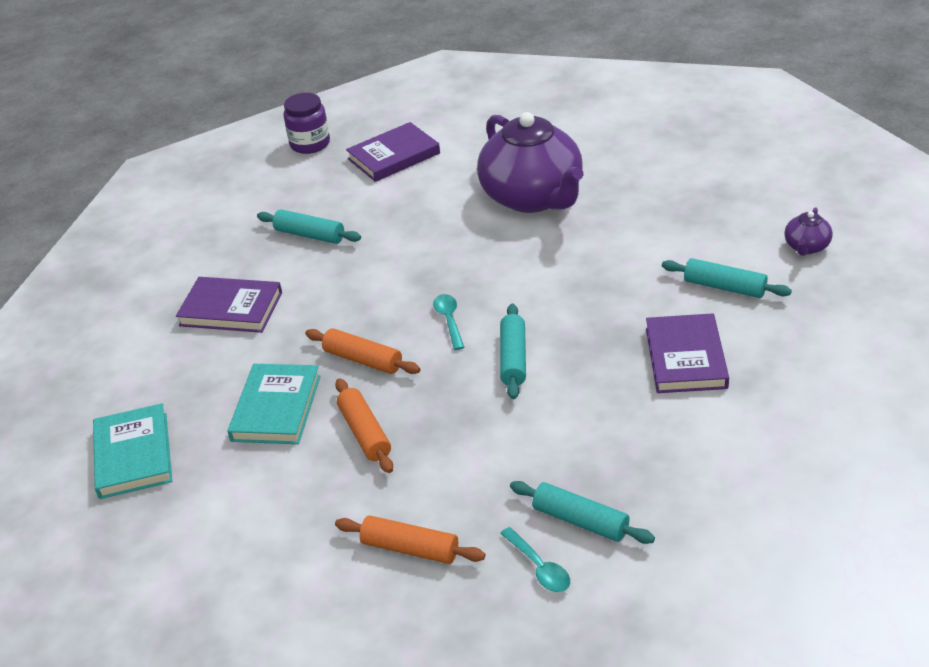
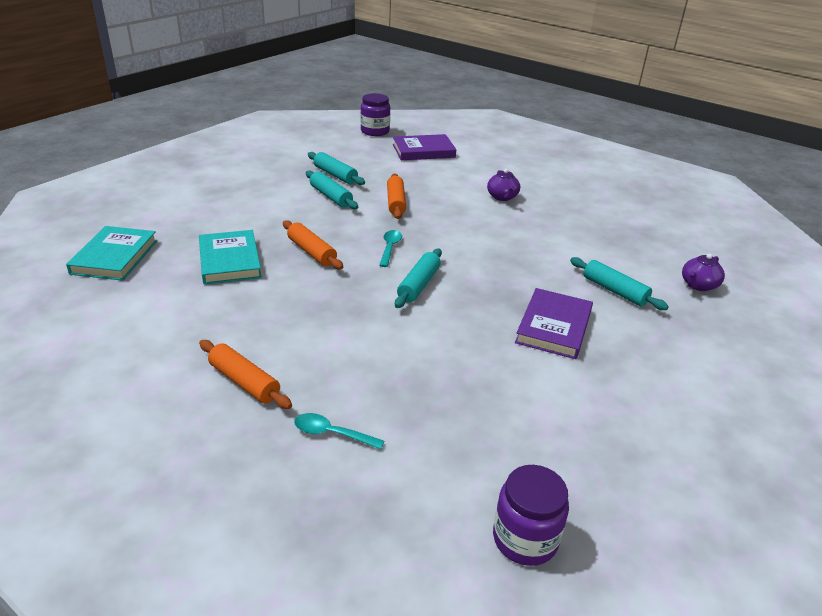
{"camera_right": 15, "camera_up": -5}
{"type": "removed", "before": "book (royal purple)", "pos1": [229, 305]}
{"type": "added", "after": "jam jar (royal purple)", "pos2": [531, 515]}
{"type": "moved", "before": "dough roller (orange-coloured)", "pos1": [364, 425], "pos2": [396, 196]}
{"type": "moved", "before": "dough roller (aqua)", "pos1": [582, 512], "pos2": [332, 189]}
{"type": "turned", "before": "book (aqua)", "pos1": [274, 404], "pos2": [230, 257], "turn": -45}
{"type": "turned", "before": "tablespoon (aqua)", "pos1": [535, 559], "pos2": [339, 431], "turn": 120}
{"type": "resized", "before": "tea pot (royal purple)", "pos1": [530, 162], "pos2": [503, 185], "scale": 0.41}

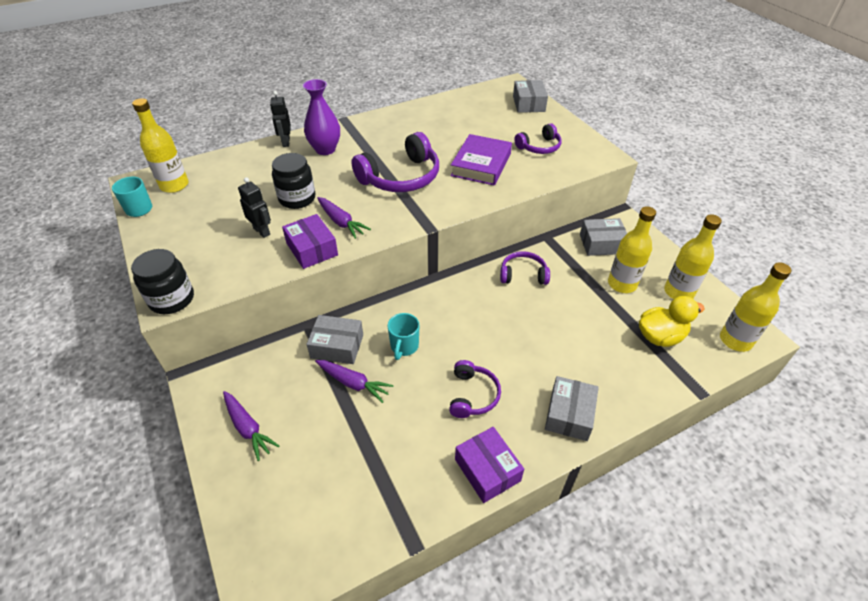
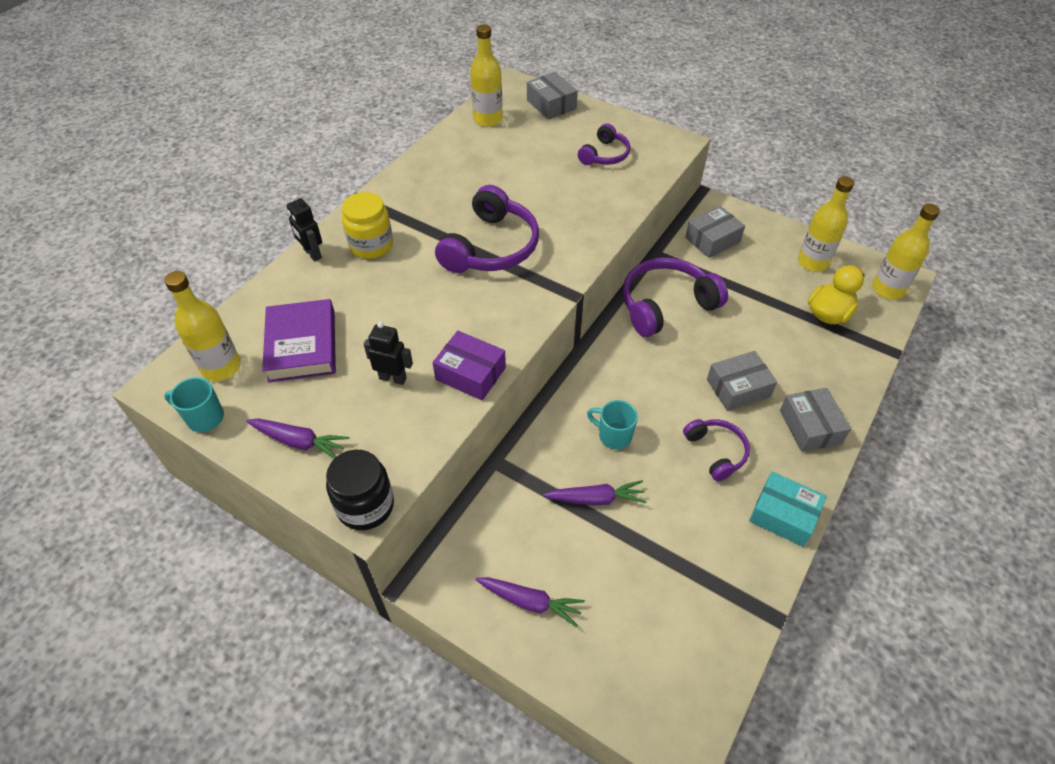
{"camera_right": -30, "camera_up": 5}
{"type": "removed", "before": "jam jar (ebony)", "pos1": [293, 181]}
{"type": "moved", "before": "box (gray)", "pos1": [334, 339], "pos2": [742, 381]}
{"type": "moved", "before": "carrot (royal purple)", "pos1": [344, 218], "pos2": [297, 438]}
{"type": "moved", "before": "book (royal purple)", "pos1": [481, 160], "pos2": [299, 341]}
{"type": "moved", "before": "flask (yellow)", "pos1": [632, 249], "pos2": [486, 75]}
{"type": "replaced", "before": "flower vase (royal purple)", "after": "jam jar (yellow)", "pos1": [321, 117], "pos2": [367, 225]}
{"type": "recoloured", "before": "box (royal purple)", "after": "box (aqua)", "pos1": [489, 465], "pos2": [787, 509]}
{"type": "turned", "before": "tea mug (aqua)", "pos1": [403, 336], "pos2": [612, 424], "turn": 135}
{"type": "resized", "before": "headphones (royal purple)", "pos1": [525, 268], "pos2": [675, 297], "scale": 1.75}

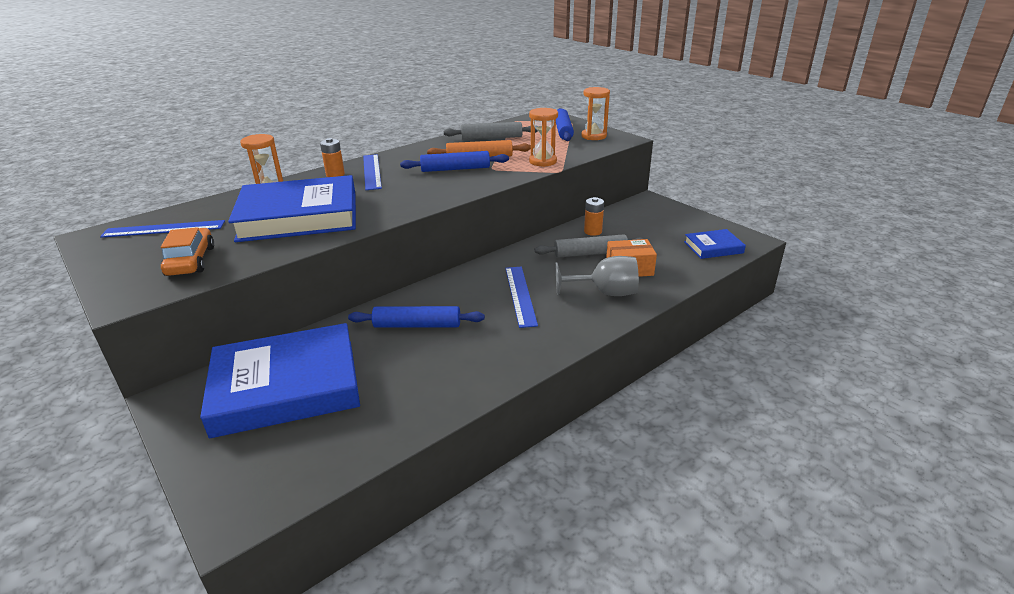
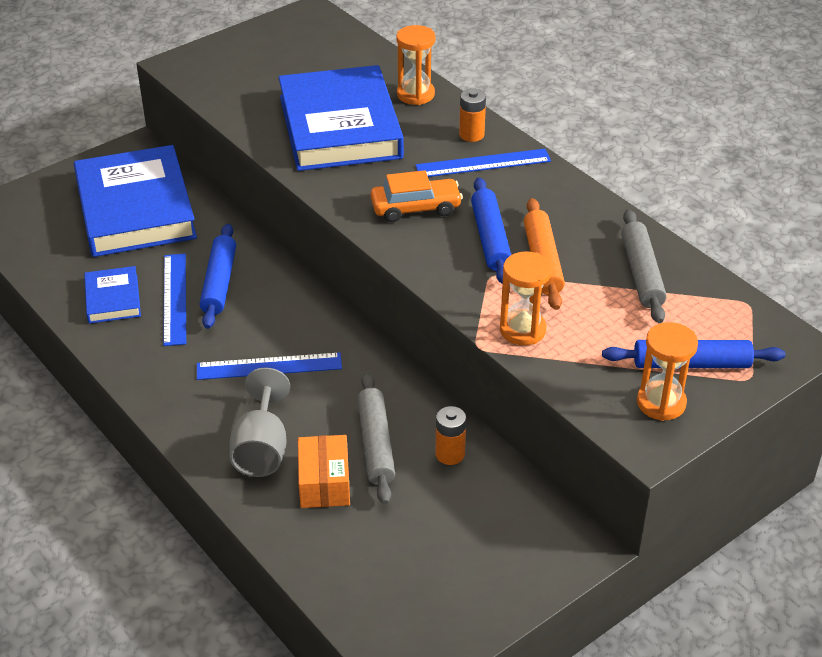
{"camera_right": 90, "camera_up": 10}
{"type": "moved", "before": "ruler (royal blue)", "pos1": [162, 229], "pos2": [174, 300]}
{"type": "moved", "before": "toy car (orange-coloured)", "pos1": [187, 251], "pos2": [417, 196]}
{"type": "moved", "before": "book (royal blue)", "pos1": [715, 244], "pos2": [112, 295]}

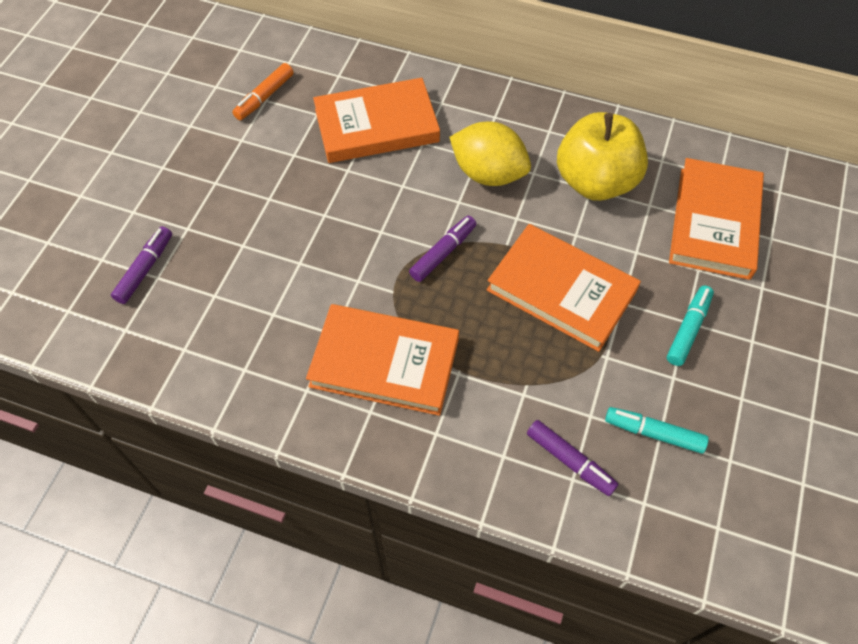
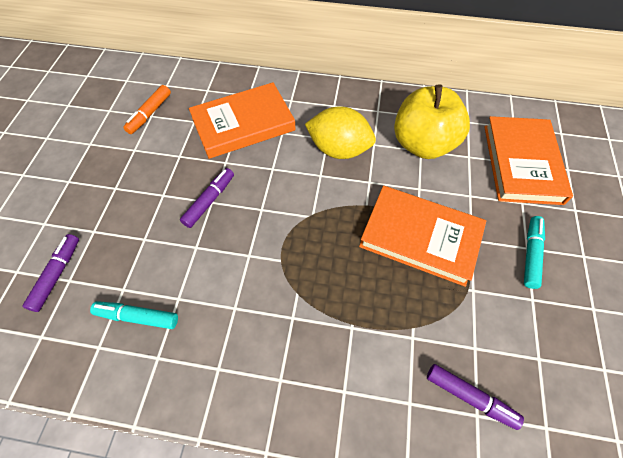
{"camera_right": -10, "camera_up": 0}
{"type": "removed", "before": "book (orange-coloured)", "pos1": [382, 360]}
{"type": "moved", "before": "felt pen (royal purple)", "pos1": [442, 249], "pos2": [207, 198]}
{"type": "moved", "before": "felt pen (aqua)", "pos1": [657, 430], "pos2": [134, 315]}

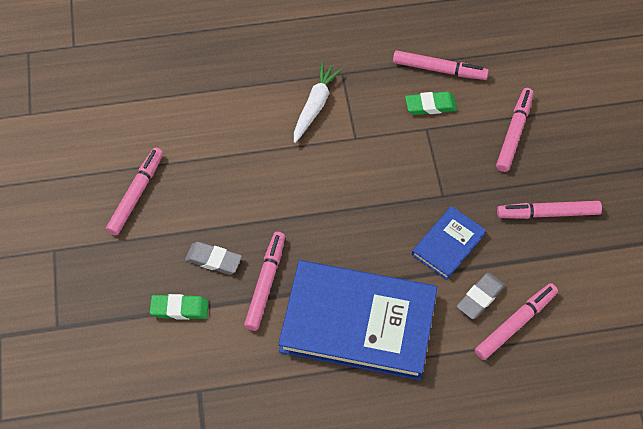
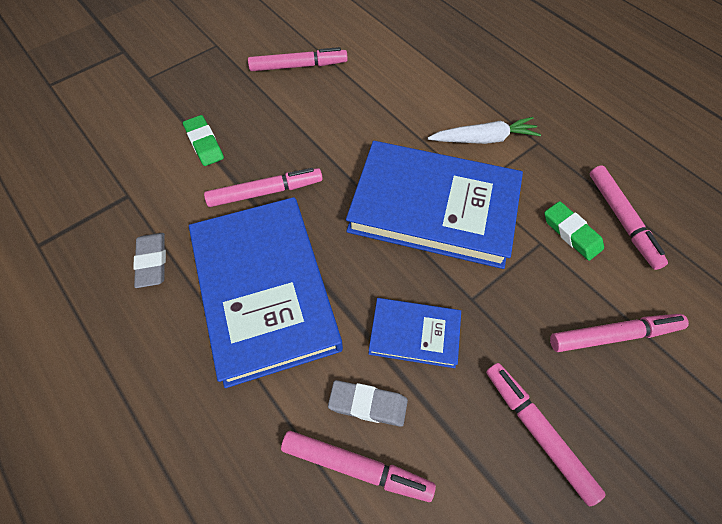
{"camera_right": 60, "camera_up": 0}
{"type": "added", "after": "book (royal blue)", "pos2": [434, 205]}
{"type": "moved", "before": "pencil eraser (gray)", "pos1": [213, 258], "pos2": [149, 260]}

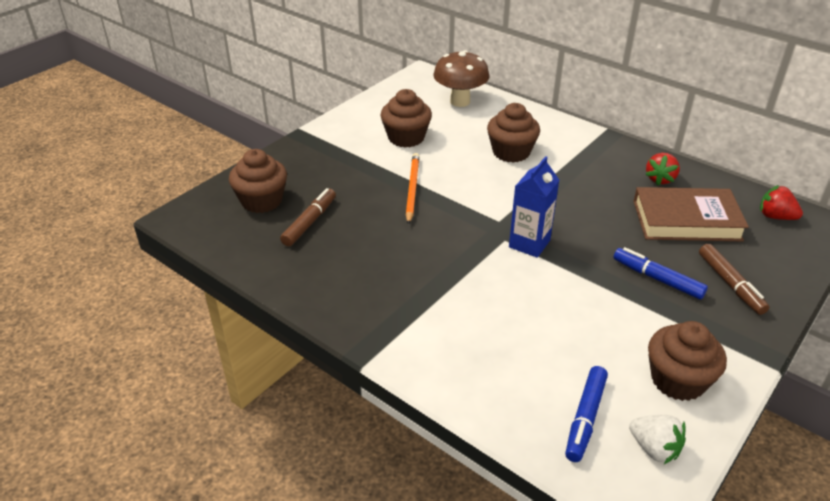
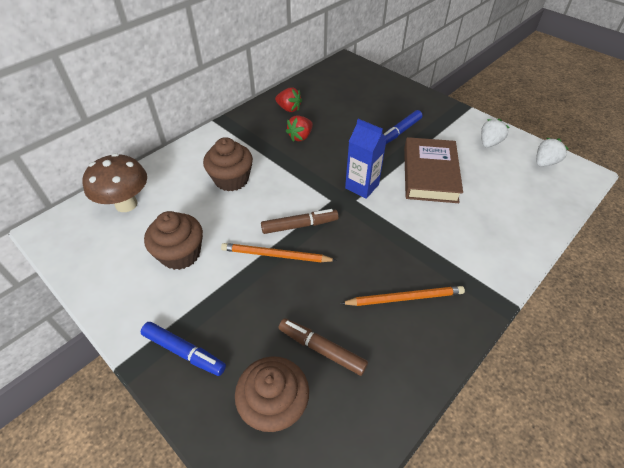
{"camera_right": -85, "camera_up": 10}
{"type": "added", "after": "wooden pencil (orange-coloured)", "pos2": [402, 296]}
{"type": "moved", "before": "felt pen (royal blue)", "pos1": [586, 414], "pos2": [183, 349]}
{"type": "moved", "before": "book (russet)", "pos1": [691, 214], "pos2": [433, 170]}
{"type": "moved", "before": "felt pen (russet)", "pos1": [734, 279], "pos2": [300, 221]}
{"type": "moved", "before": "berry (crimson)", "pos1": [781, 202], "pos2": [299, 128]}
{"type": "replaced", "before": "muffin (russet)", "after": "berry (snow-white)", "pos1": [687, 361], "pos2": [495, 133]}

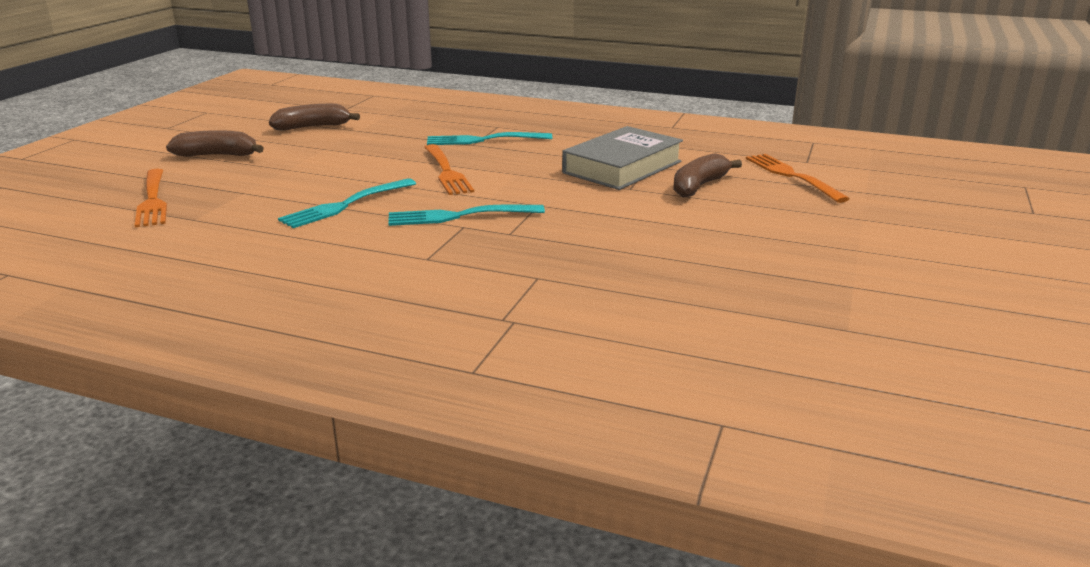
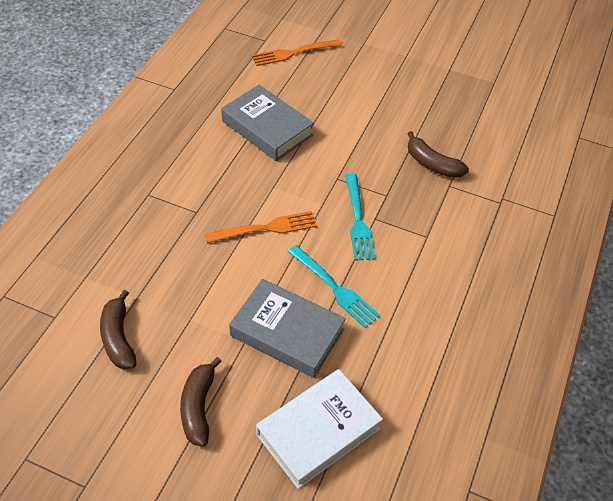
{"camera_right": -90, "camera_up": 25}
{"type": "removed", "before": "fork (aqua)", "pos1": [489, 138]}
{"type": "added", "after": "book (gray)", "pos2": [287, 328]}
{"type": "moved", "before": "banana (russet)", "pos1": [707, 175], "pos2": [438, 154]}
{"type": "replaced", "before": "fork (orange-coloured)", "after": "book (snow-white)", "pos1": [151, 198], "pos2": [319, 429]}

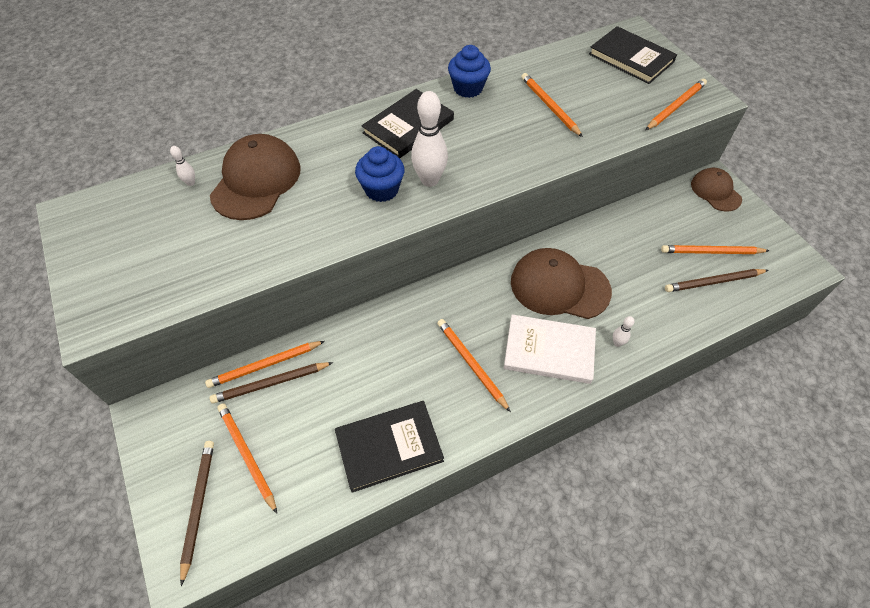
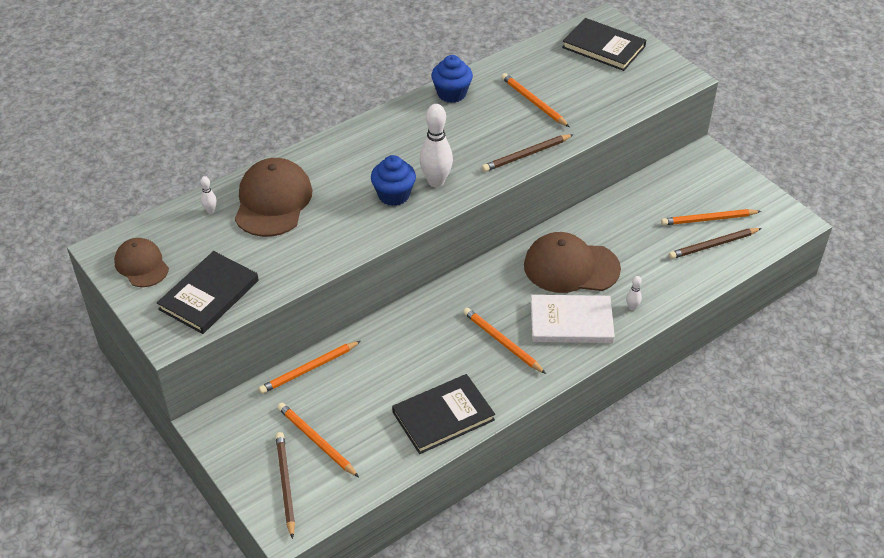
{"camera_right": -10, "camera_up": -10}
{"type": "removed", "before": "wooden pencil (orange-coloured)", "pos1": [676, 104]}
{"type": "moved", "before": "wooden pencil (russet)", "pos1": [271, 383], "pos2": [528, 153]}
{"type": "moved", "before": "book (ebony)", "pos1": [407, 123], "pos2": [208, 292]}
{"type": "moved", "before": "cap (russet)", "pos1": [716, 189], "pos2": [141, 262]}

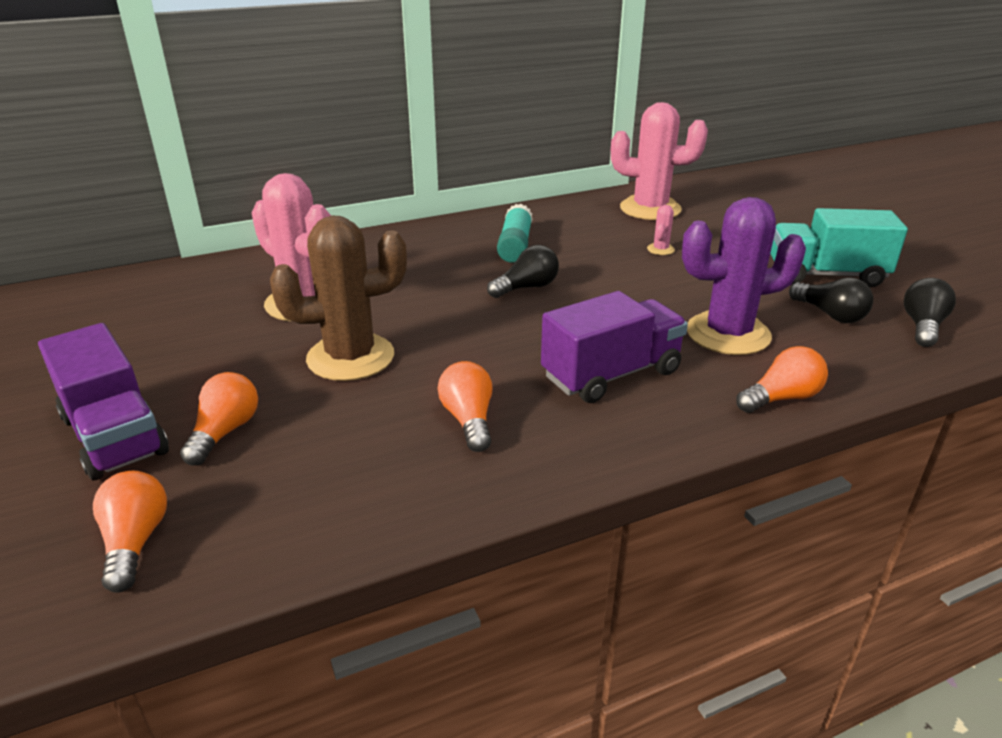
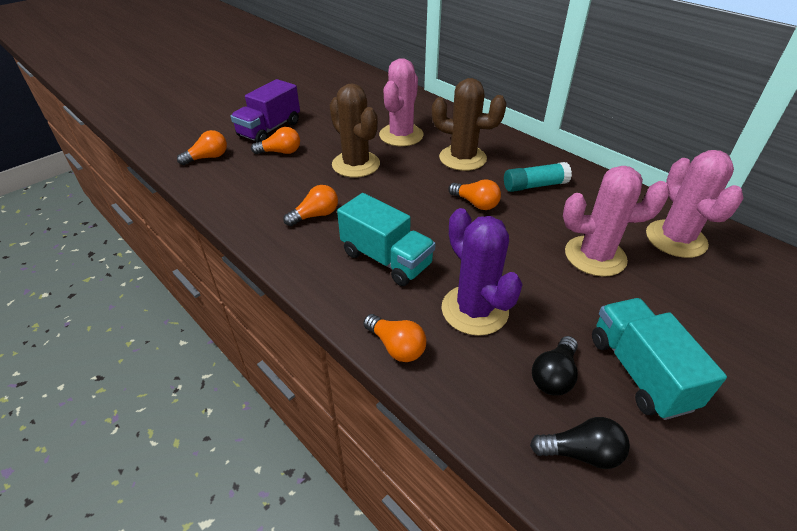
{"camera_right": 70, "camera_up": 10}
{"type": "added", "after": "prickly plant (russet)", "pos2": [469, 124]}
{"type": "recoloured", "before": "light bulb (ebony)", "after": "light bulb (orange-coloured)", "pos1": [523, 271], "pos2": [474, 194]}
{"type": "recoloured", "before": "truck (royal purple)", "after": "truck (aqua)", "pos1": [614, 347], "pos2": [386, 239]}
{"type": "resized", "before": "prickly plant (rose-pink)", "pos1": [661, 230], "pos2": [616, 221], "scale": 2.48}

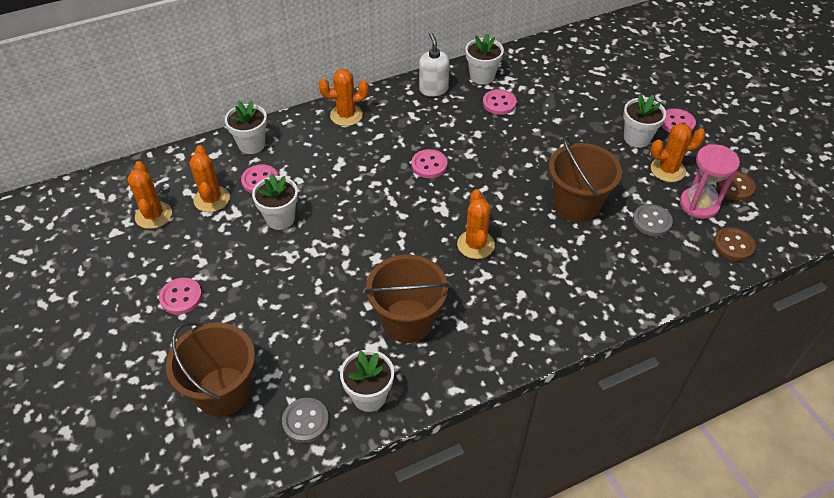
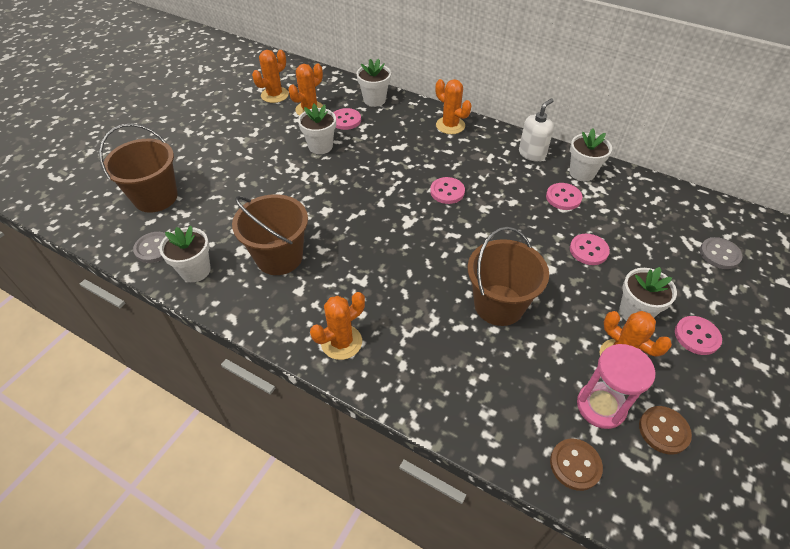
{"camera_right": 55, "camera_up": 0}
{"type": "moved", "before": "sewing button (rose-pink)", "pos1": [180, 296], "pos2": [590, 249]}
{"type": "moved", "before": "prickly plant (orange-coloured)", "pos1": [476, 224], "pos2": [337, 326]}
{"type": "moved", "before": "sewing button (gray)", "pos1": [653, 220], "pos2": [721, 253]}

